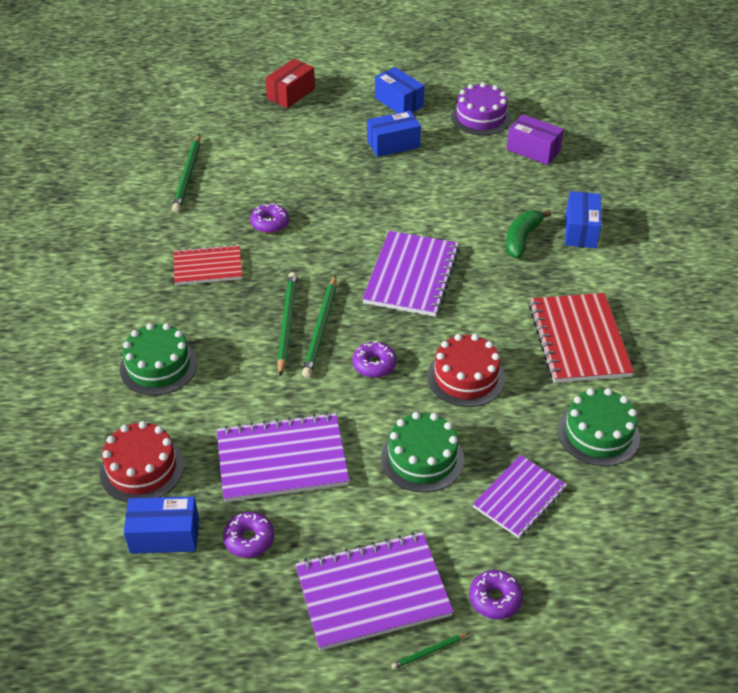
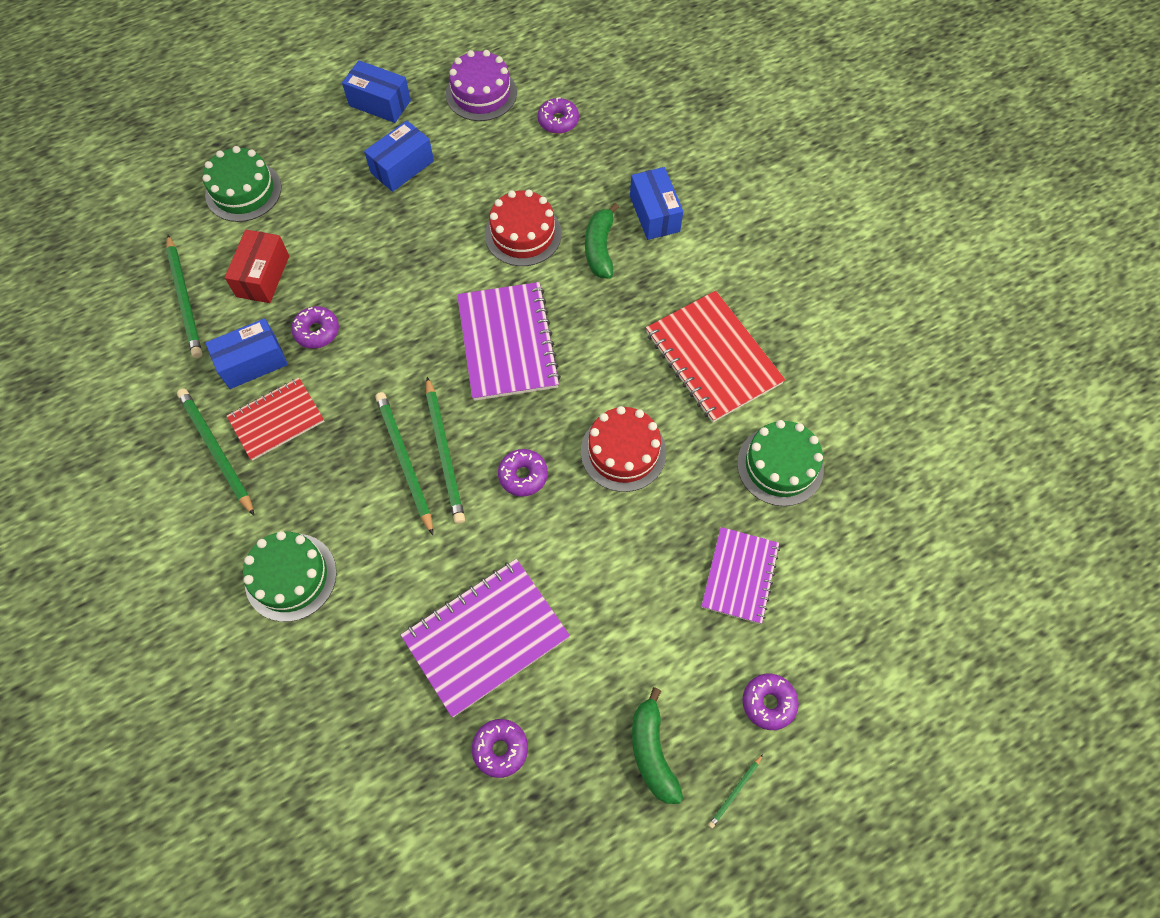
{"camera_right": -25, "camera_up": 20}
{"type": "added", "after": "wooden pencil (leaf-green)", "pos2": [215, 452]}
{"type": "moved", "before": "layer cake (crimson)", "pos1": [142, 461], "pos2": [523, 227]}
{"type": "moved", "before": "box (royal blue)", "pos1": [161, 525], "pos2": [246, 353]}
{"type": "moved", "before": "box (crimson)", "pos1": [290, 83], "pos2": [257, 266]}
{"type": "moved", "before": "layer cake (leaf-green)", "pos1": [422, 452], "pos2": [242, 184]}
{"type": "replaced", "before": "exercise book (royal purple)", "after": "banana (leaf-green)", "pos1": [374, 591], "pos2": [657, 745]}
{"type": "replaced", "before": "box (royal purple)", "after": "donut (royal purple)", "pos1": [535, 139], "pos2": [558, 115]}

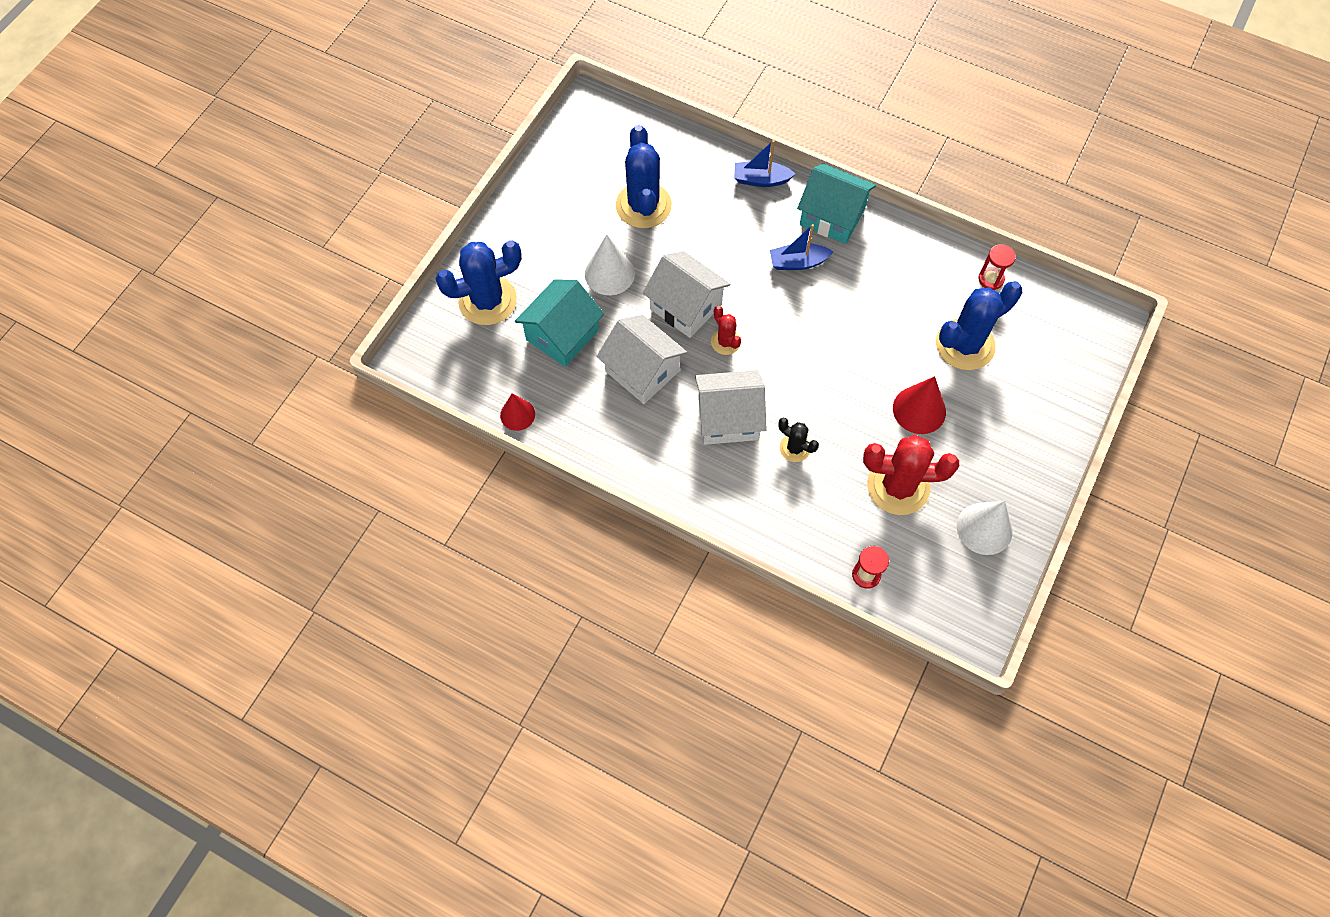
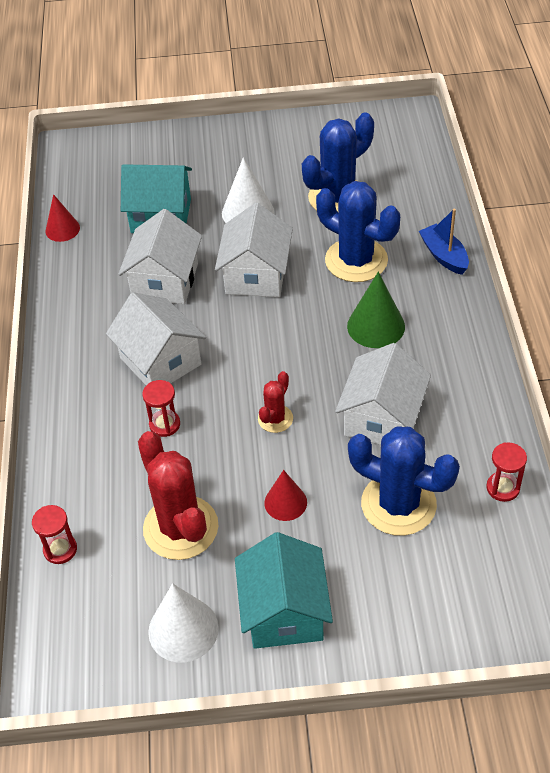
{"camera_right": 60, "camera_up": -15}
{"type": "added", "after": "toy house (snow-white)", "pos2": [383, 394]}
{"type": "moved", "before": "prickly plant (royal blue)", "pos1": [478, 283], "pos2": [358, 231]}
{"type": "moved", "before": "prickly plant (crimson)", "pos1": [726, 330], "pos2": [275, 402]}
{"type": "moved", "before": "toy house (aqua)", "pos1": [836, 203], "pos2": [284, 590]}
{"type": "replaced", "before": "boat (royal blue)", "after": "cone (leaf-green)", "pos1": [801, 247], "pos2": [376, 310]}
{"type": "replaced", "before": "prickly plant (ebony)", "after": "hourglass (crimson)", "pos1": [798, 440], "pos2": [161, 408]}
{"type": "resized", "before": "cone (crimson)", "pos1": [919, 405], "pos2": [285, 495], "scale": 0.66}

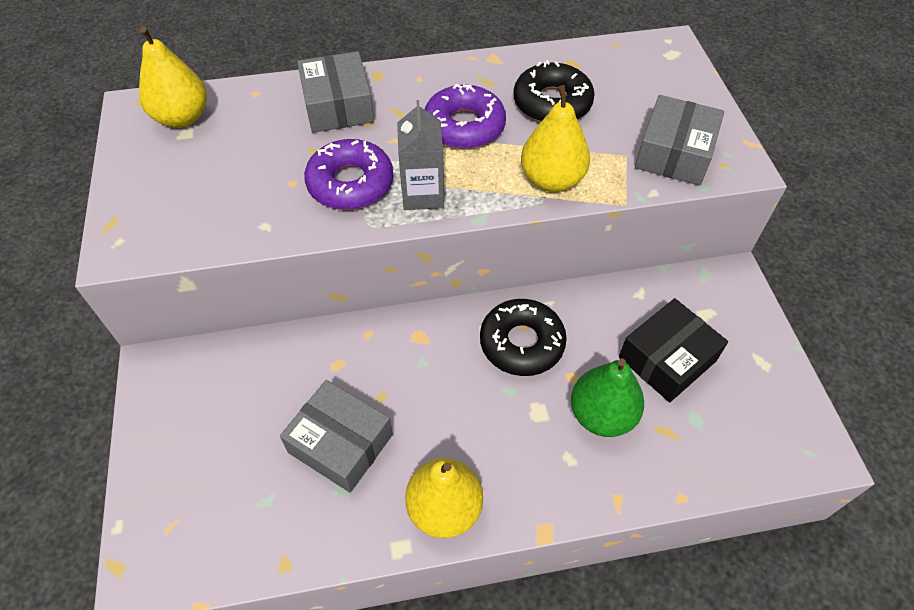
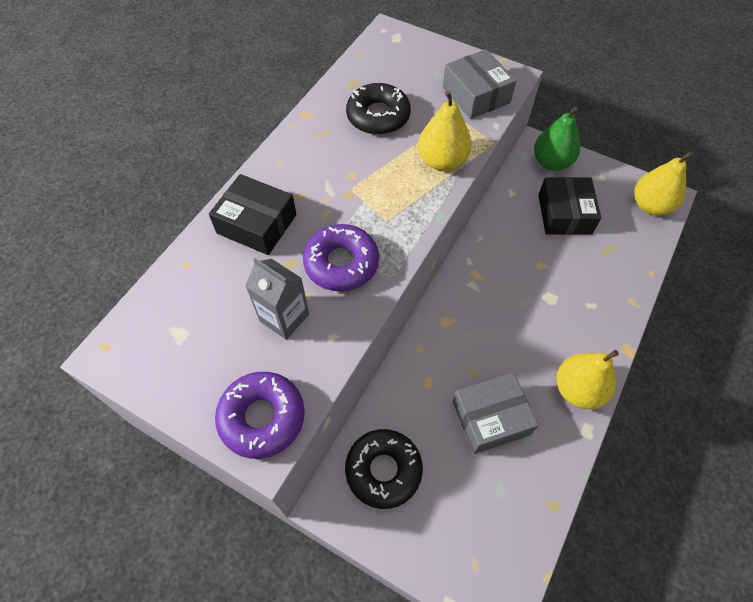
{"camera_right": -50, "camera_up": 5}
{"type": "moved", "before": "toy pear (yellow)", "pos1": [173, 77], "pos2": [663, 183]}
{"type": "moved", "before": "juice carton (gray)", "pos1": [420, 155], "pos2": [277, 299]}
{"type": "moved", "before": "donut (royal purple)", "pos1": [465, 116], "pos2": [260, 415]}
{"type": "moved", "before": "donut (ebony)", "pos1": [523, 337], "pos2": [384, 469]}
{"type": "moved", "before": "toy pear (leaf-green)", "pos1": [607, 397], "pos2": [557, 138]}
{"type": "recoloured", "before": "box (gray)", "after": "box (ebony)", "pos1": [335, 92], "pos2": [253, 214]}

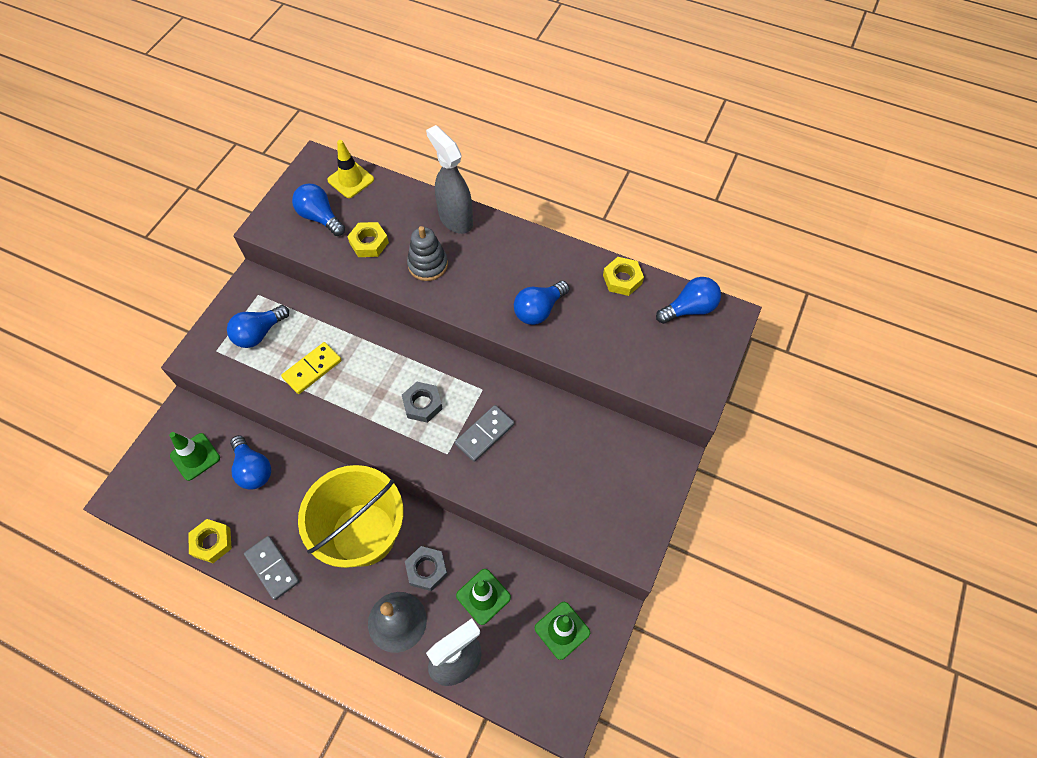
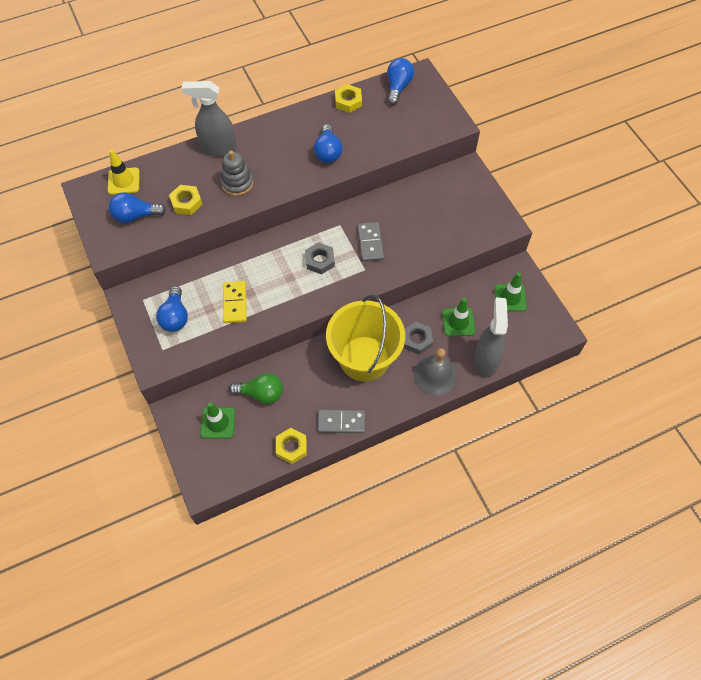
{"camera_right": -50, "camera_up": 0}
{"type": "recoloured", "before": "light bulb (royal blue)", "after": "light bulb (leaf-green)", "pos1": [250, 462], "pos2": [256, 388]}

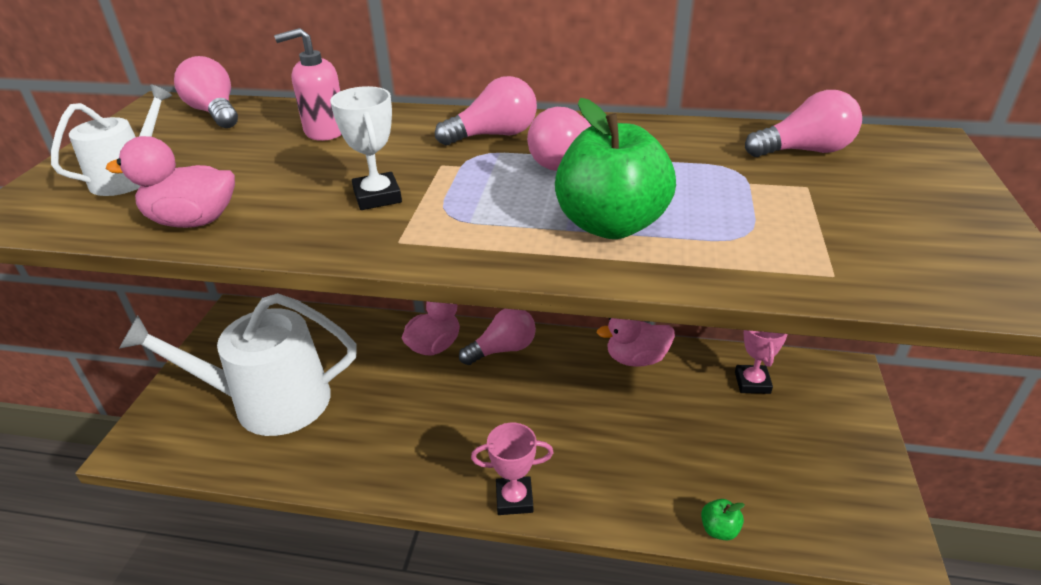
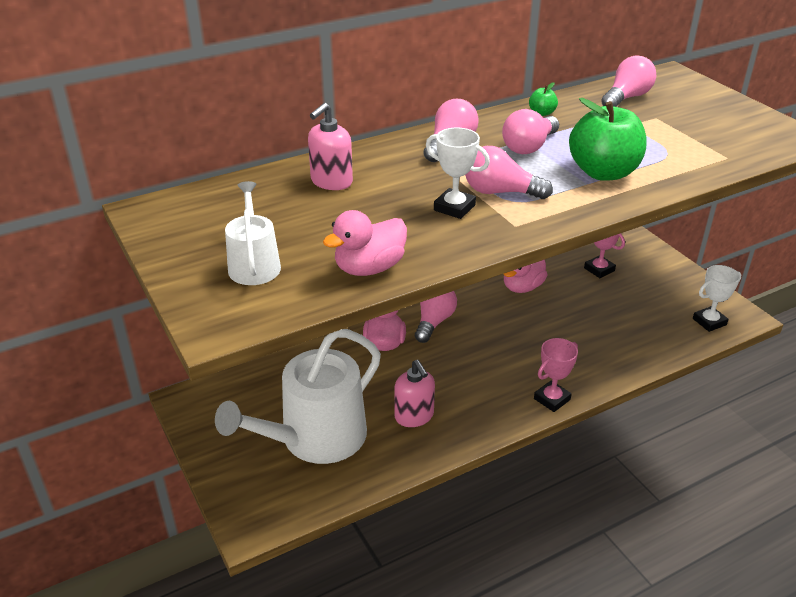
{"camera_right": -40, "camera_up": 0}
{"type": "added", "after": "soap dispenser (rose-pink)", "pos2": [414, 393]}
{"type": "added", "after": "trophy (snow-white)", "pos2": [717, 298]}
{"type": "moved", "before": "light bulb (rose-pink)", "pos1": [206, 92], "pos2": [509, 172]}
{"type": "moved", "before": "toy apple (leaf-green)", "pos1": [723, 519], "pos2": [543, 99]}

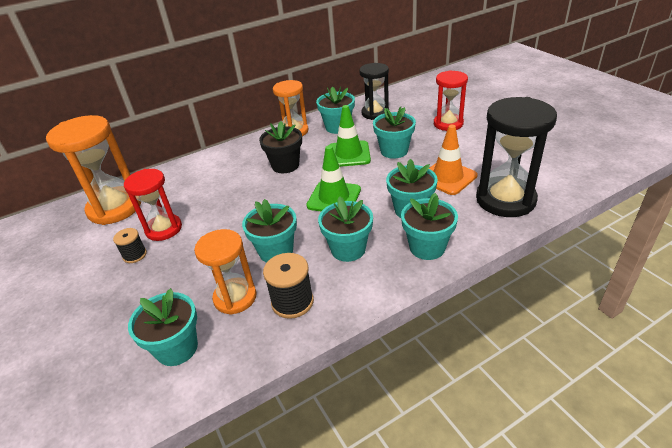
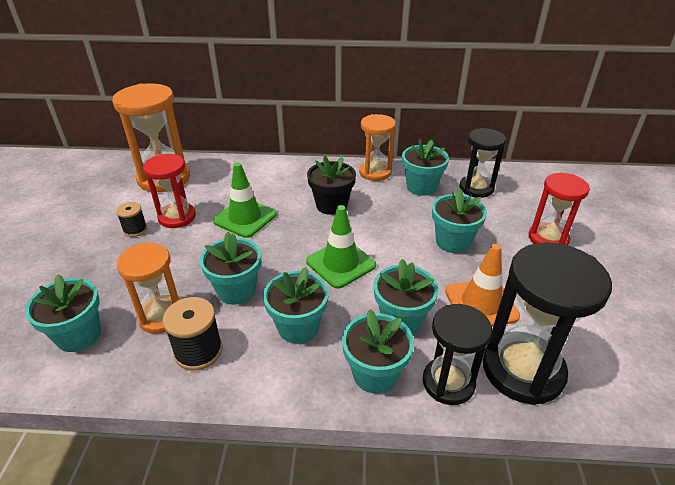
{"camera_right": 30, "camera_up": 0}
{"type": "added", "after": "hourglass (ebony)", "pos2": [457, 354]}
{"type": "moved", "before": "road cone (leaf-green)", "pos1": [350, 136], "pos2": [245, 200]}

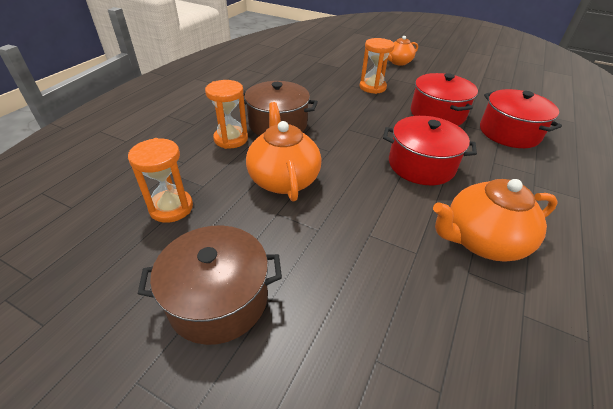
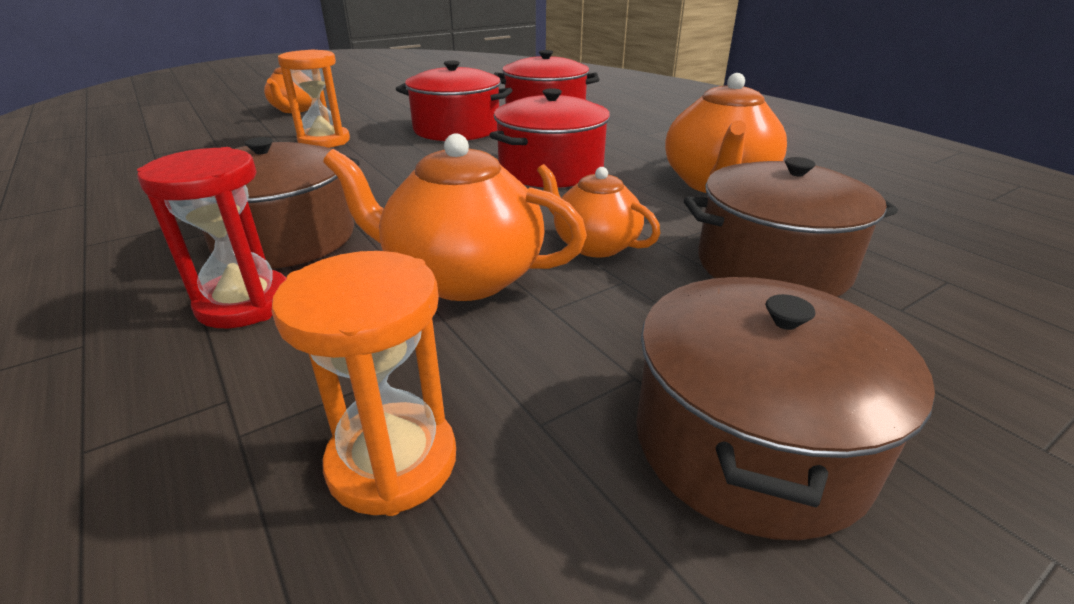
{"camera_right": -60, "camera_up": -10}
{"type": "added", "after": "tea pot (orange-coloured)", "pos2": [599, 211]}
{"type": "added", "after": "stockpot (russet)", "pos2": [791, 227]}
{"type": "recoloured", "before": "hourglass (orange-coloured)", "after": "hourglass (crimson)", "pos1": [226, 114], "pos2": [212, 237]}

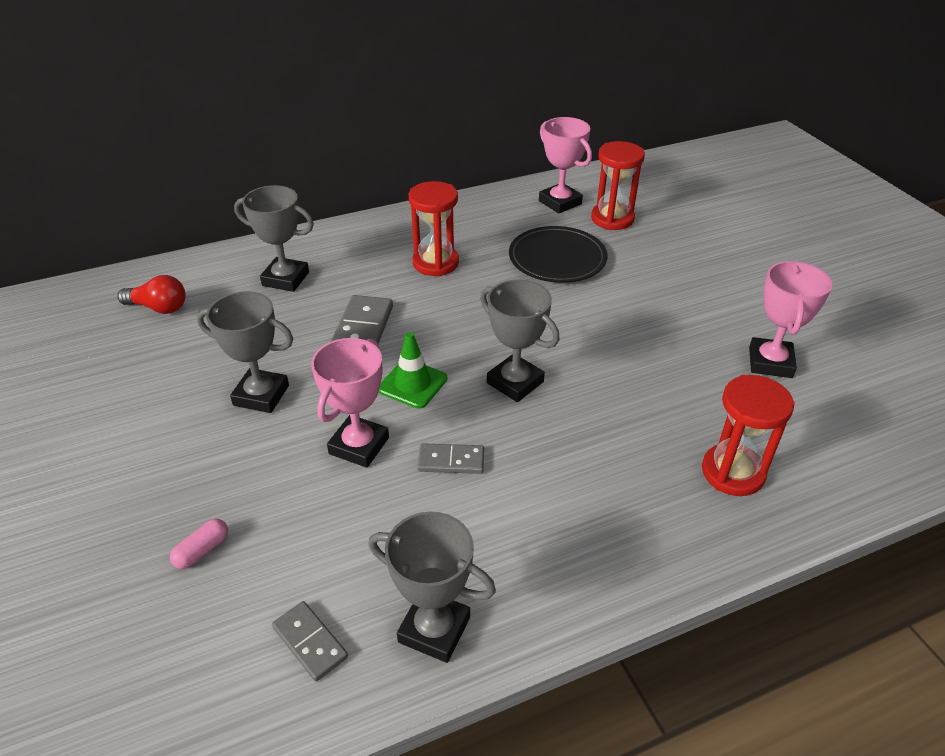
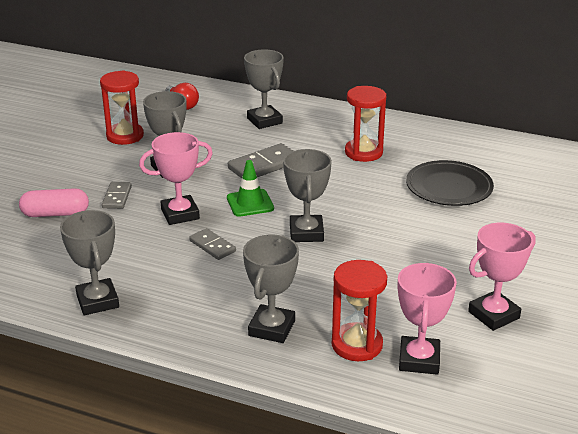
{"camera_right": 45, "camera_up": -10}
{"type": "added", "after": "trophy (gray)", "pos2": [271, 289]}
{"type": "moved", "before": "domino (gray)", "pos1": [310, 641], "pos2": [117, 195]}
{"type": "moved", "before": "trophy (rose-pink)", "pos1": [565, 165], "pos2": [427, 319]}
{"type": "moved", "before": "hourglass (crimson)", "pos1": [618, 185], "pos2": [122, 107]}
{"type": "resized", "before": "pill shape (rose-pink)", "pos1": [199, 544], "pos2": [54, 202], "scale": 1.74}

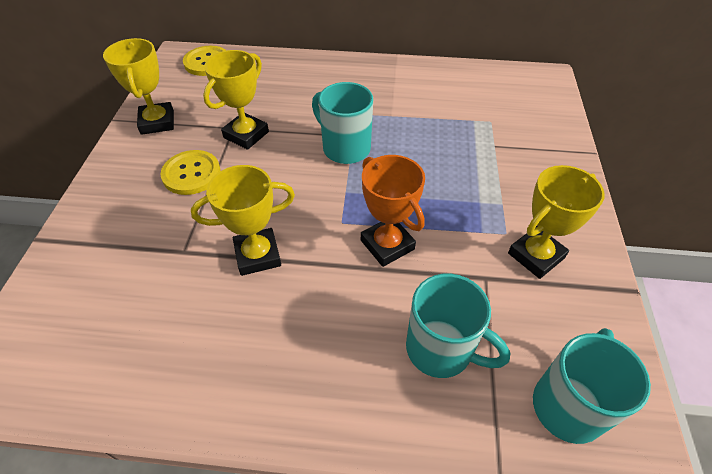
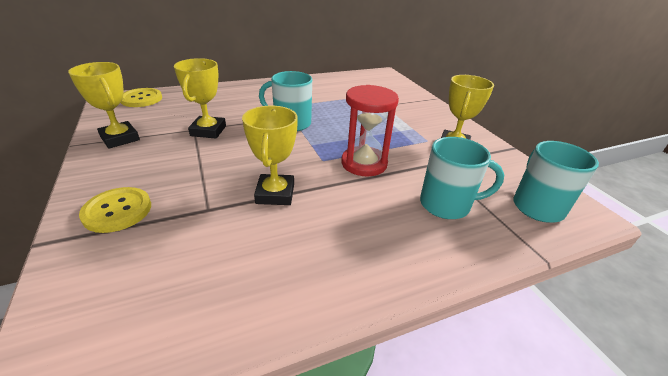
{"camera_right": -30, "camera_up": -15}
{"type": "moved", "before": "sewing button (yellow)", "pos1": [190, 172], "pos2": [115, 210]}
{"type": "replaced", "before": "trophy (orange-coloured)", "after": "hourglass (crimson)", "pos1": [393, 211], "pos2": [370, 131]}
{"type": "turned", "before": "trophy (yellow)", "pos1": [243, 220], "pos2": [270, 155], "turn": -45}

